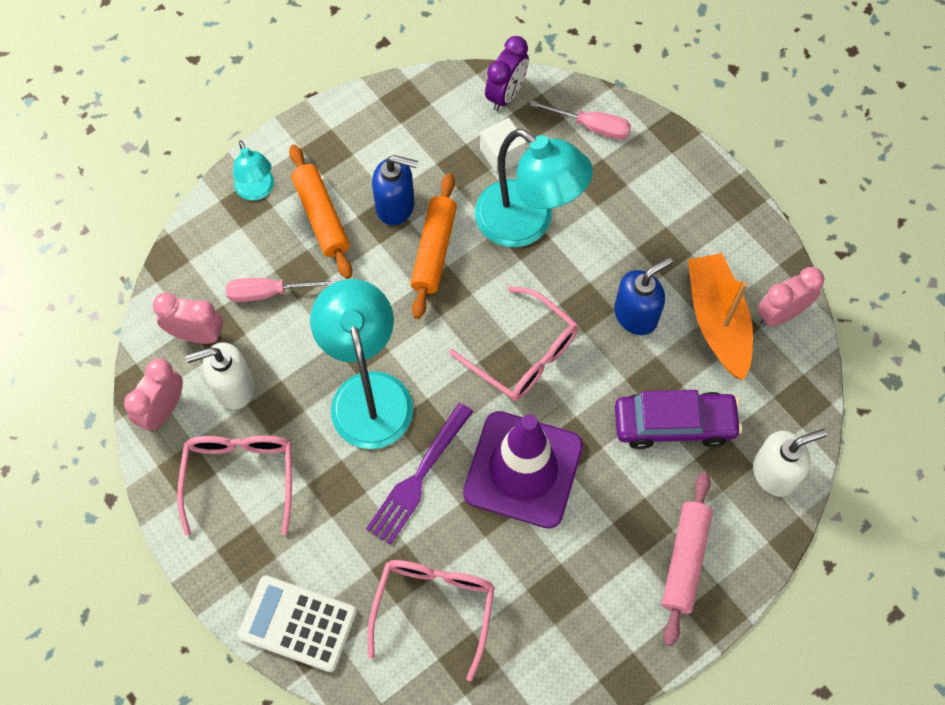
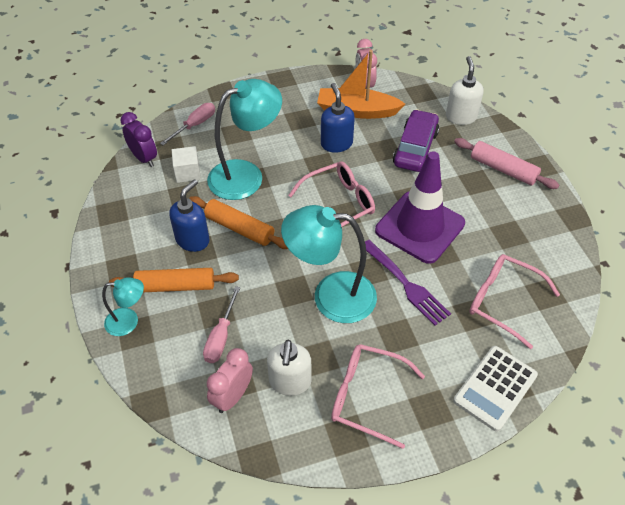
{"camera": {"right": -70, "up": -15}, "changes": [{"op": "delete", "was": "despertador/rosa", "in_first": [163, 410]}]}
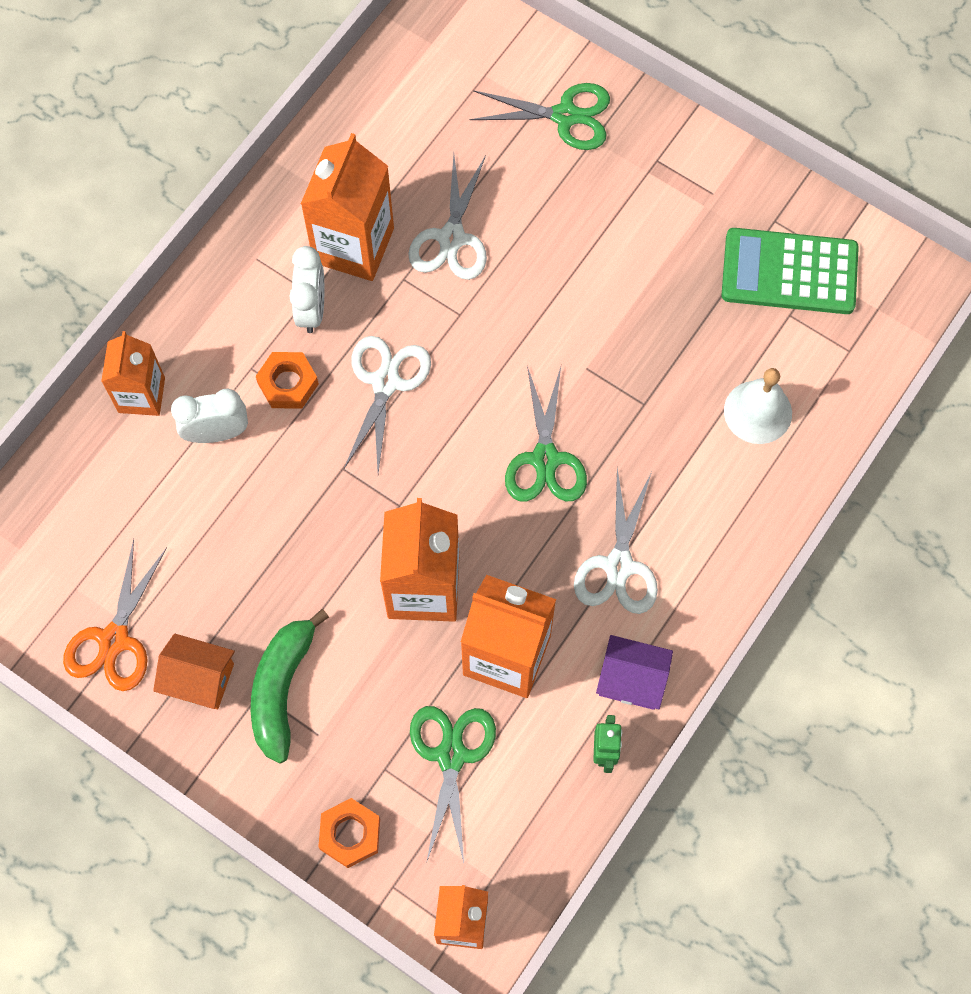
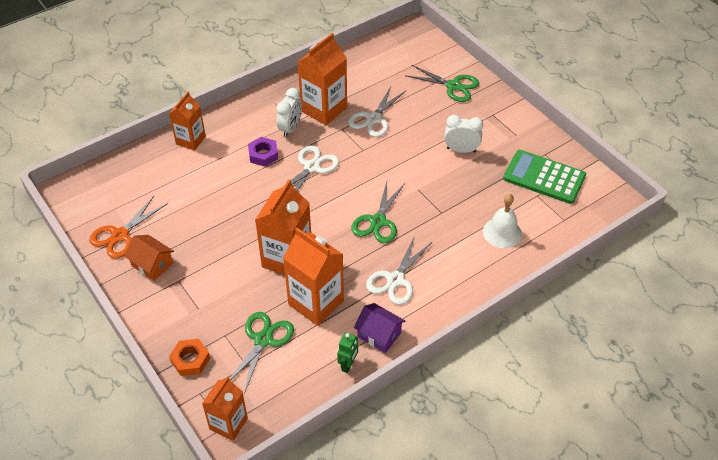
{"camera": {"right": 20, "up": -20}, "changes": [{"op": "delete", "was": "plátano/verde", "in_first": [282, 689]}, {"op": "move", "was": "despertador/blanco", "in_first": [217, 433], "in_second": [461, 150]}, {"op": "recolor", "was": "tuerca/naranja", "now": "tuerca/morado", "in_first": [288, 383], "in_second": [263, 155]}]}
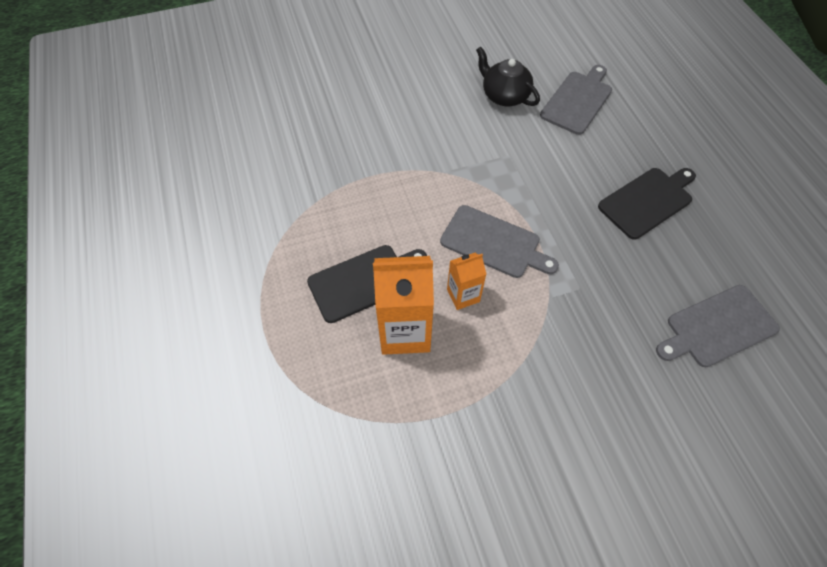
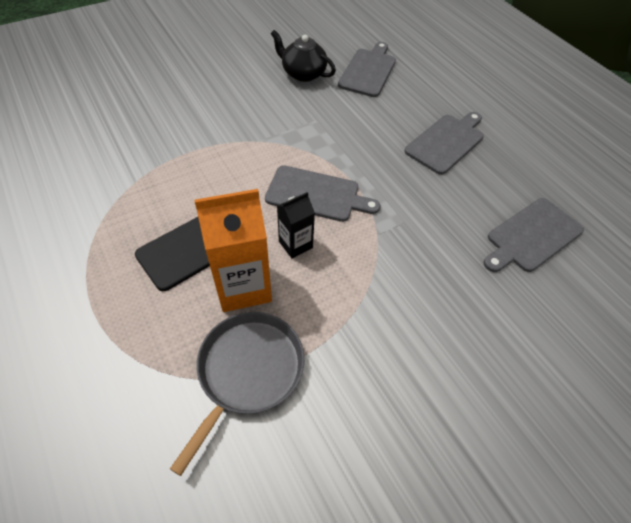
{"camera": {"right": -15, "up": -5}, "changes": [{"op": "insert", "now": "sartén/gris", "in_second": [248, 371]}, {"op": "recolor", "was": "cartón de leche/naranja", "now": "cartón de leche/negro", "in_first": [463, 295], "in_second": [295, 244]}, {"op": "recolor", "was": "tabla de cortar/negro", "now": "tabla de cortar/gris", "in_first": [647, 201], "in_second": [446, 142]}]}
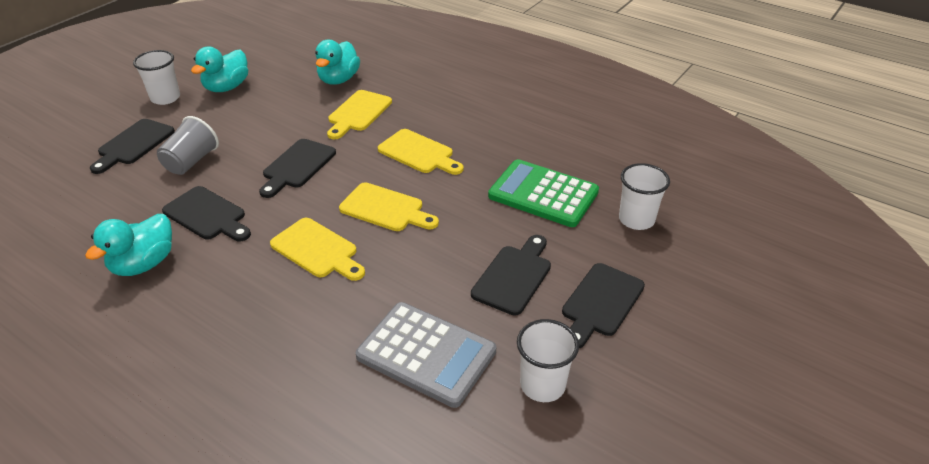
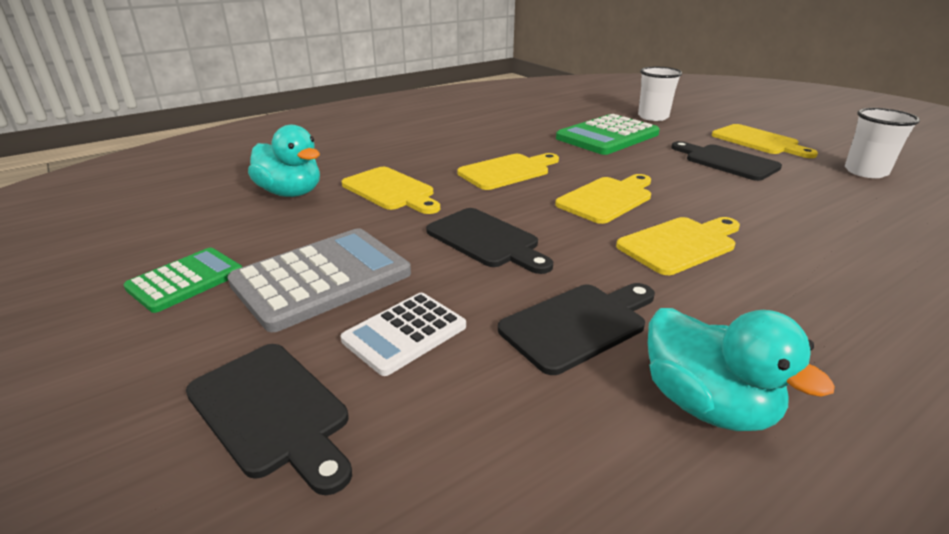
{"camera": {"right": -70, "up": -10}, "changes": [{"op": "delete", "was": "vaso/blanco", "in_first": [165, 98]}, {"op": "move", "was": "calculadora/gris", "in_first": [426, 354], "in_second": [322, 278]}, {"op": "replace", "was": "vaso/gris", "now": "calculadora/blanco", "in_first": [191, 162], "in_second": [404, 333]}, {"op": "replace", "was": "pato/turquesa", "now": "calculadora/verde", "in_first": [227, 87], "in_second": [186, 280]}, {"op": "recolor", "was": "tabla de cortar/negro", "now": "tabla de cortar/amarillo", "in_first": [600, 303], "in_second": [758, 141]}]}
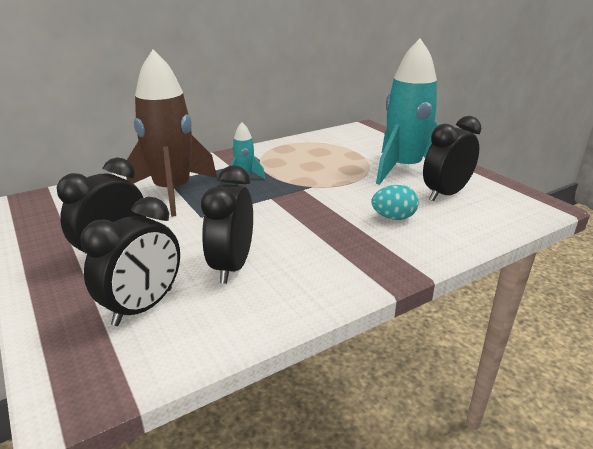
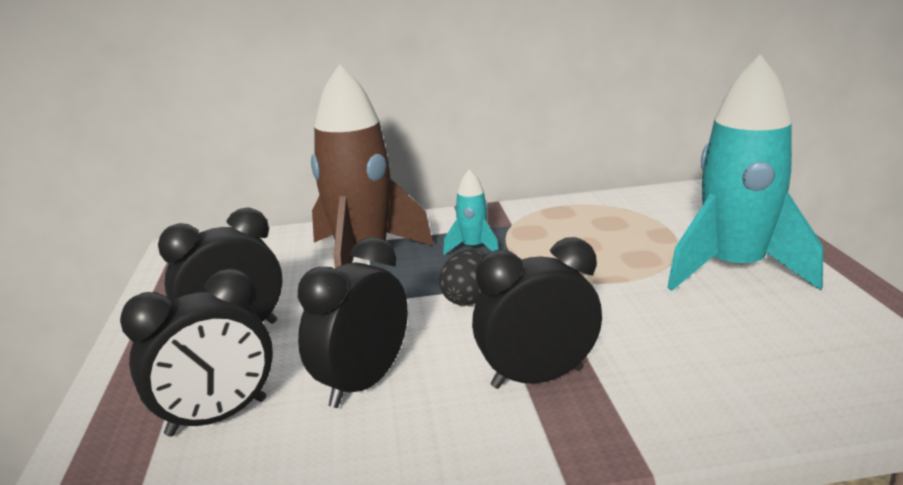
{"camera": {"right": 25, "up": -5}, "changes": [{"op": "delete", "was": "huevo/turquesa", "in_first": [393, 217]}, {"op": "insert", "now": "huevo/negro", "in_second": [468, 298]}, {"op": "move", "was": "despertador/negro", "in_first": [445, 194], "in_second": [537, 378]}]}
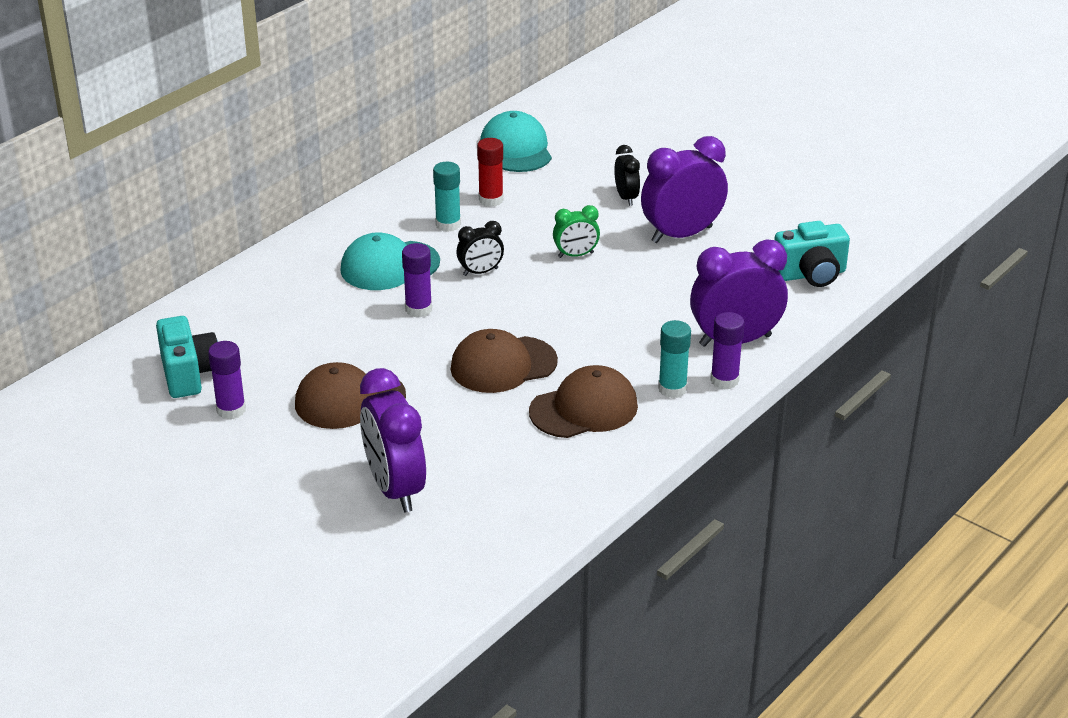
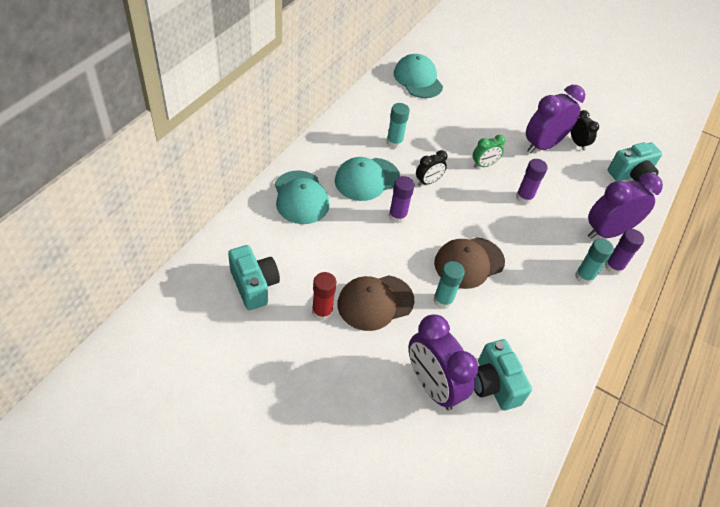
{"camera": {"right": -15, "up": 15}, "changes": [{"op": "delete", "was": "gorra/marrón", "in_first": [584, 409]}, {"op": "insert", "now": "gorra/turquesa", "in_second": [301, 197]}, {"op": "insert", "now": "barra de pegamento/turquesa", "in_second": [443, 300]}, {"op": "insert", "now": "cámara/turquesa", "in_second": [493, 384]}, {"op": "move", "was": "barra de pegamento/morado", "in_first": [231, 410], "in_second": [524, 197]}, {"op": "move", "was": "barra de pegamento/rojo", "in_first": [491, 200], "in_second": [322, 312]}, {"op": "move", "was": "despertador/negro", "in_first": [626, 198], "in_second": [577, 143]}]}
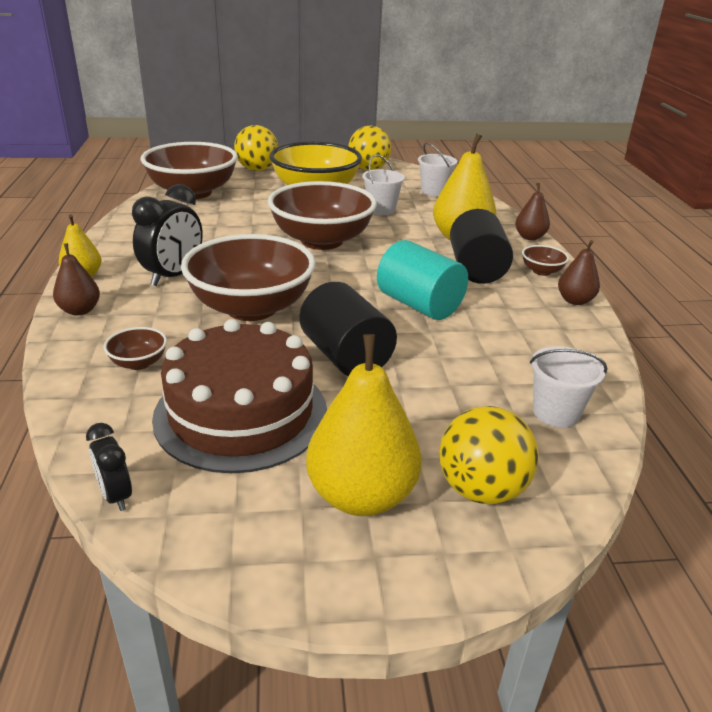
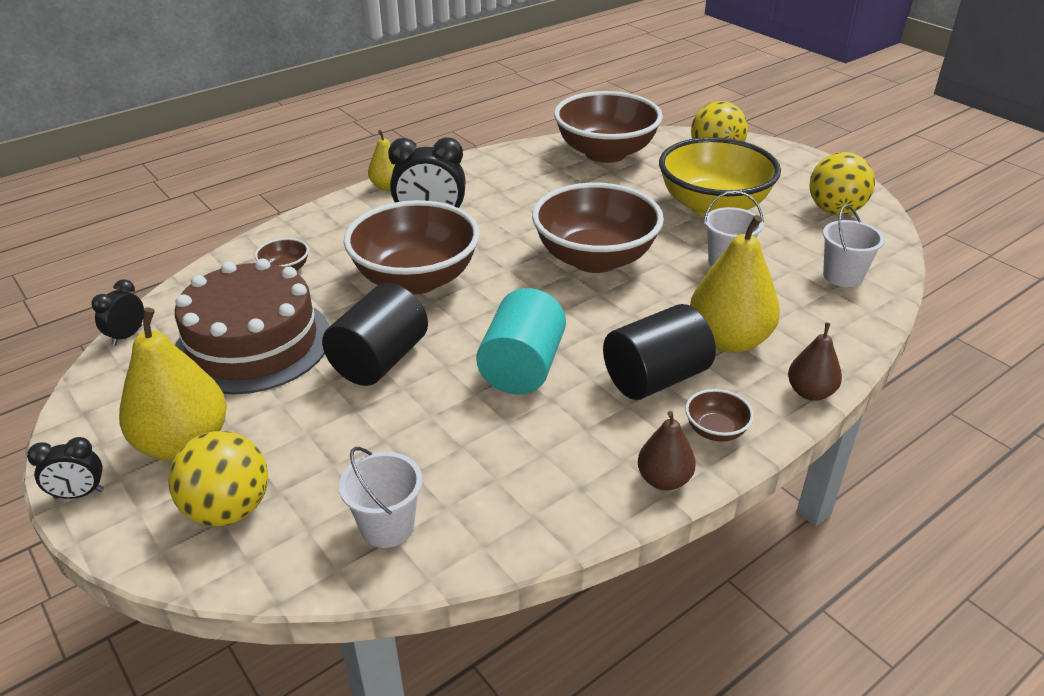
{"camera": {"right": 60, "up": 5}, "changes": [{"op": "delete", "was": "pera/marrón", "in_first": [80, 310]}, {"op": "insert", "now": "despertador/negro", "in_second": [79, 494]}]}
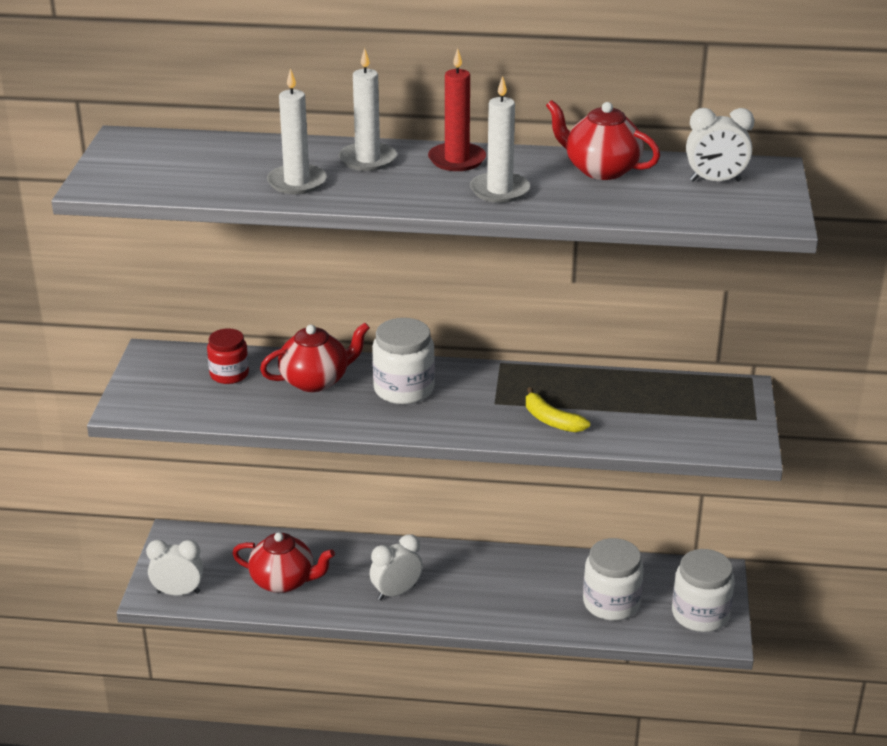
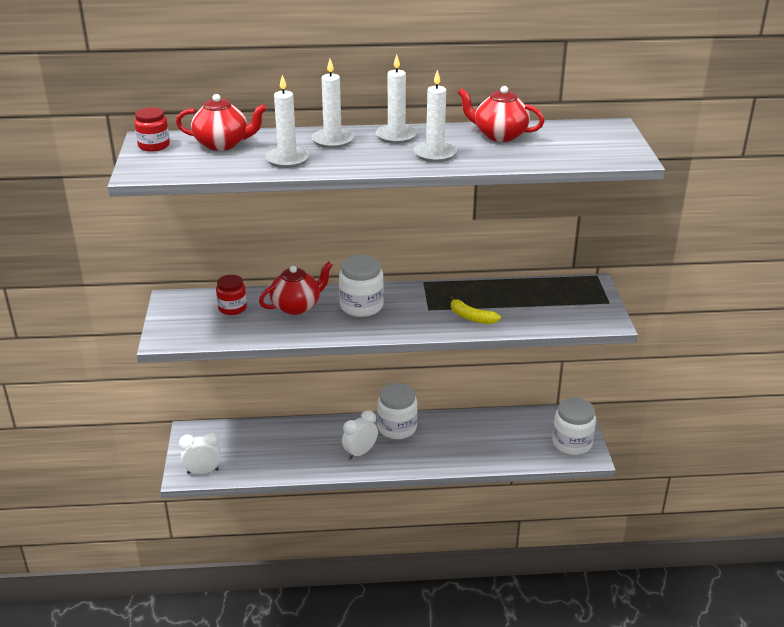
{"camera": {"right": -10, "up": 0}, "changes": [{"op": "delete", "was": "despertador/blanco", "in_first": [715, 181]}, {"op": "insert", "now": "tarro/rojo", "in_second": [154, 145]}, {"op": "move", "was": "tetera/rojo", "in_first": [284, 581], "in_second": [223, 144]}, {"op": "move", "was": "tarro/blanco", "in_first": [611, 603], "in_second": [397, 428]}, {"op": "recolor", "was": "vela/rojo", "now": "vela/blanco", "in_first": [457, 160], "in_second": [396, 136]}]}
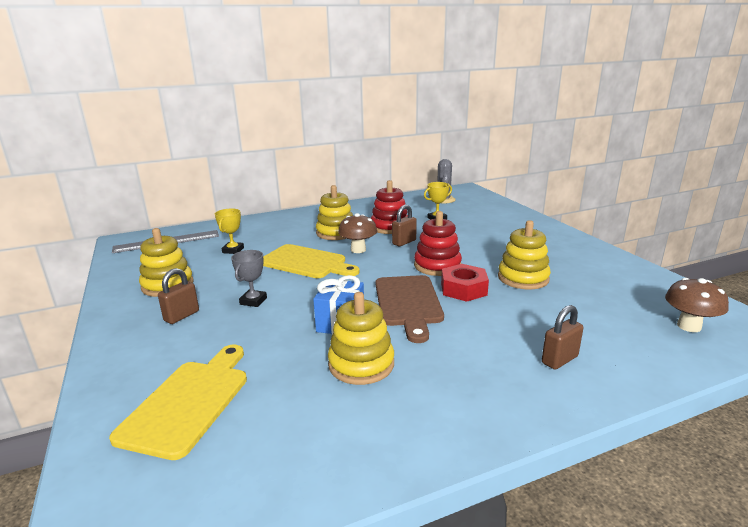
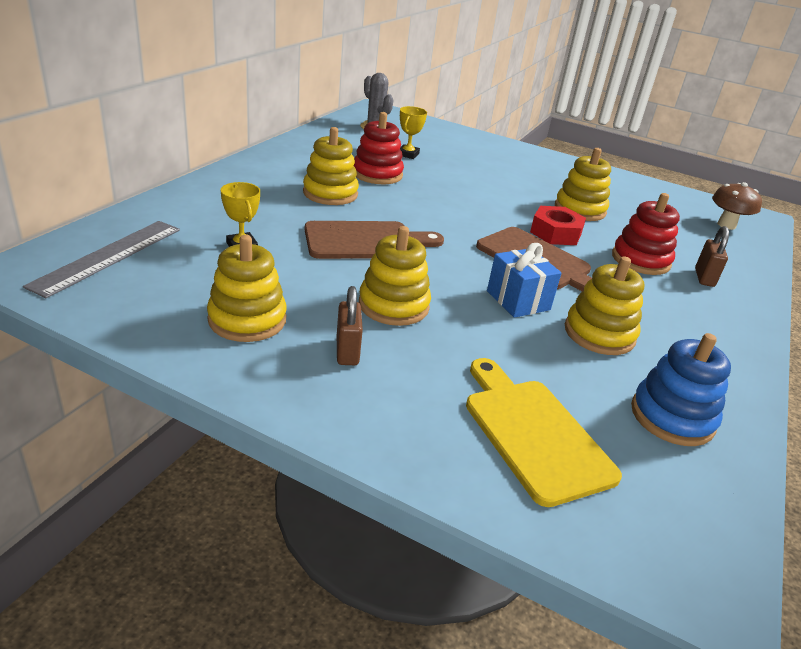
{"camera": {"right": -45, "up": 10}, "changes": [{"op": "delete", "was": "seta/marrón", "in_first": [358, 250]}, {"op": "delete", "was": "candado/marrón", "in_first": [404, 242]}, {"op": "insert", "now": "juguete apilable/azul", "in_second": [672, 417]}, {"op": "move", "was": "juguete apilable/rojo", "in_first": [437, 266], "in_second": [640, 260]}, {"op": "replace", "was": "trofeo/gris", "now": "juguete apilable/amarillo", "in_first": [253, 301], "in_second": [393, 305]}, {"op": "recolor", "was": "tabla de cortar/amarillo", "now": "tabla de cortar/marrón", "in_first": [306, 262], "in_second": [366, 241]}]}
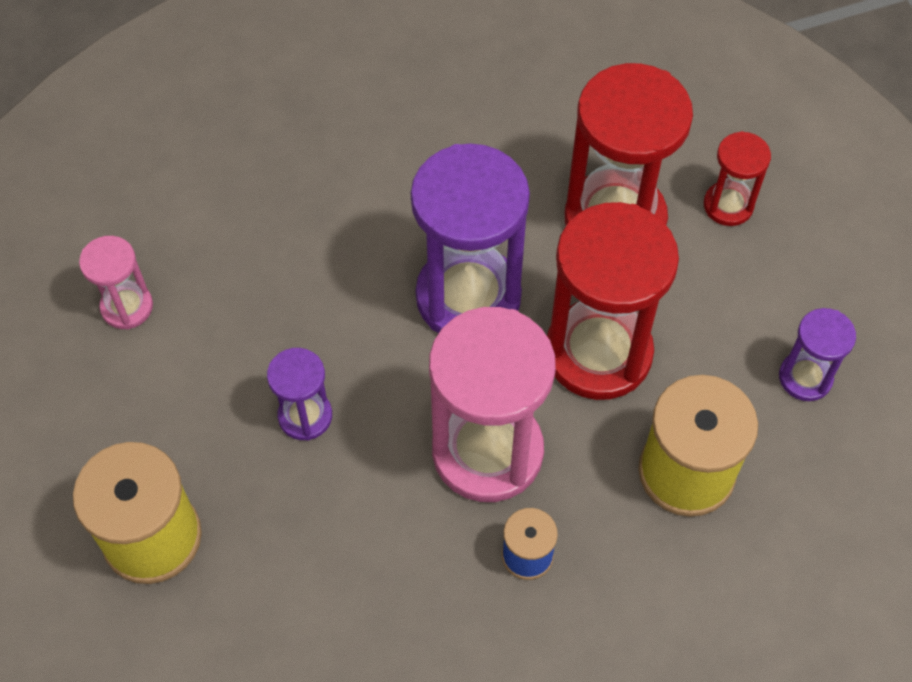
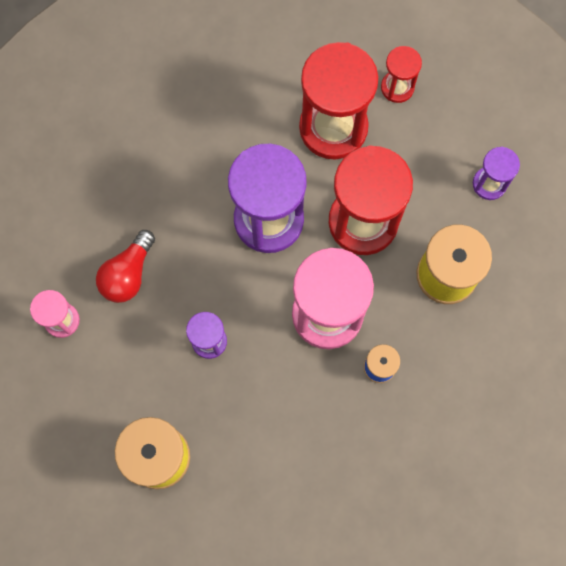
{"camera": {"right": -25, "up": 15}, "changes": [{"op": "insert", "now": "bombilla/rojo", "in_second": [128, 274]}]}
